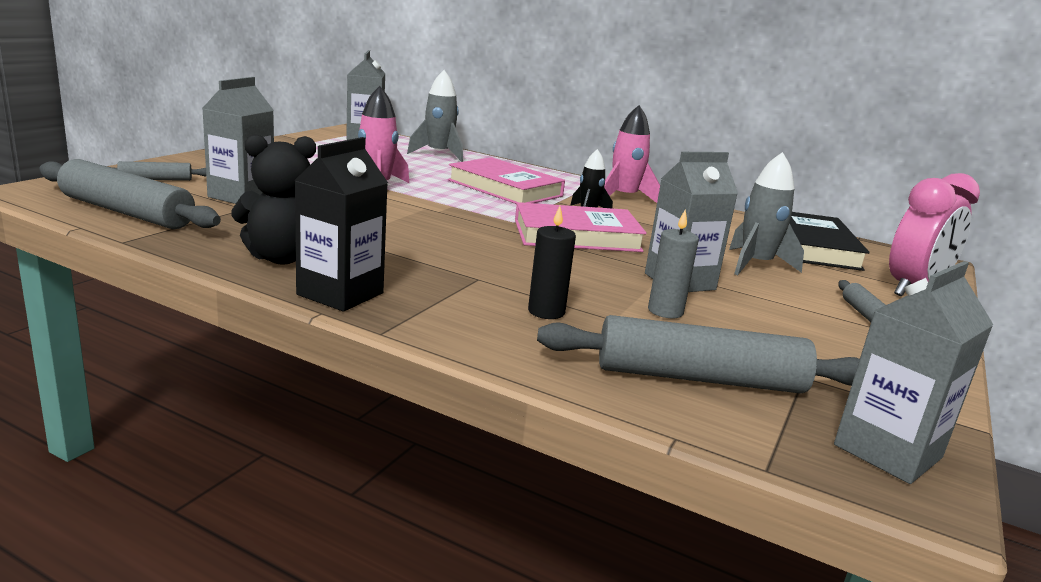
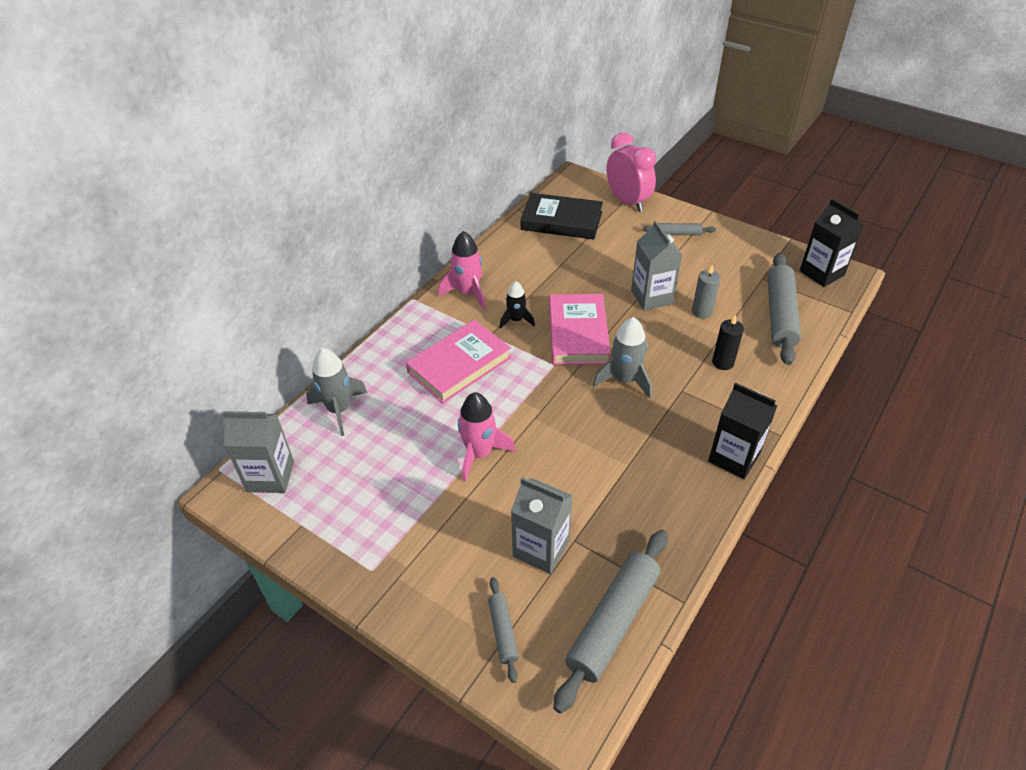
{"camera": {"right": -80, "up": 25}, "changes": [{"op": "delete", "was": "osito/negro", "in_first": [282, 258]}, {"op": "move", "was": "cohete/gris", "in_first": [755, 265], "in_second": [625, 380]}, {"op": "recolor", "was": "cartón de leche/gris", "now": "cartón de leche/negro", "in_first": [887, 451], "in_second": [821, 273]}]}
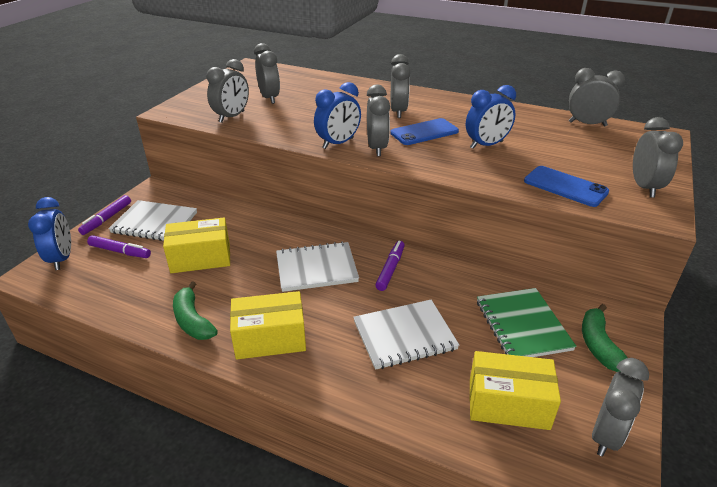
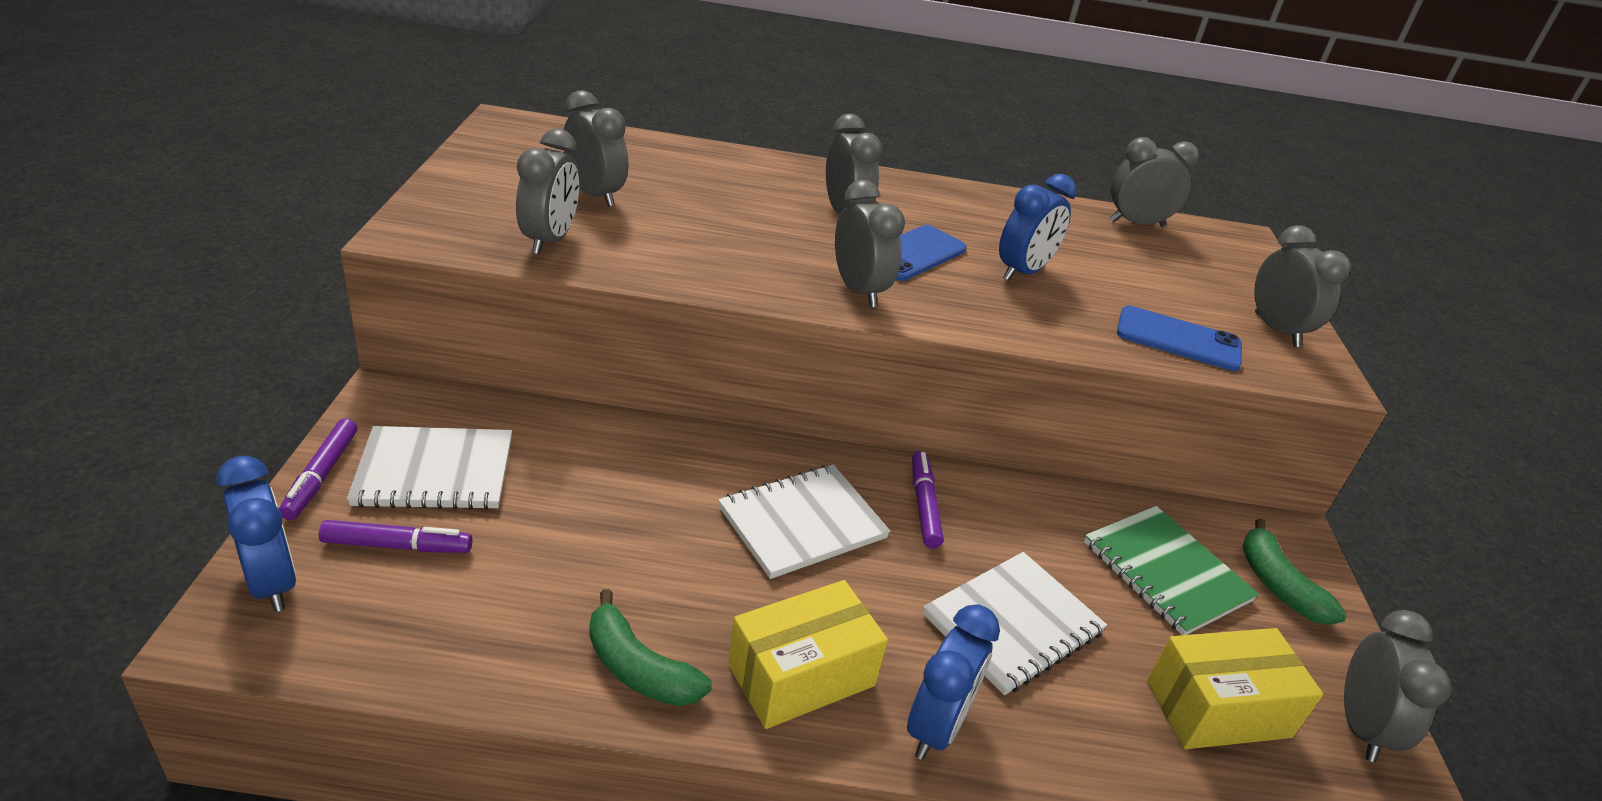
{"camera": {"right": -25, "up": 0}, "changes": [{"op": "delete", "was": "caja/amarillo", "in_first": [201, 258]}, {"op": "move", "was": "despertador/azul", "in_first": [338, 143], "in_second": [936, 726]}]}
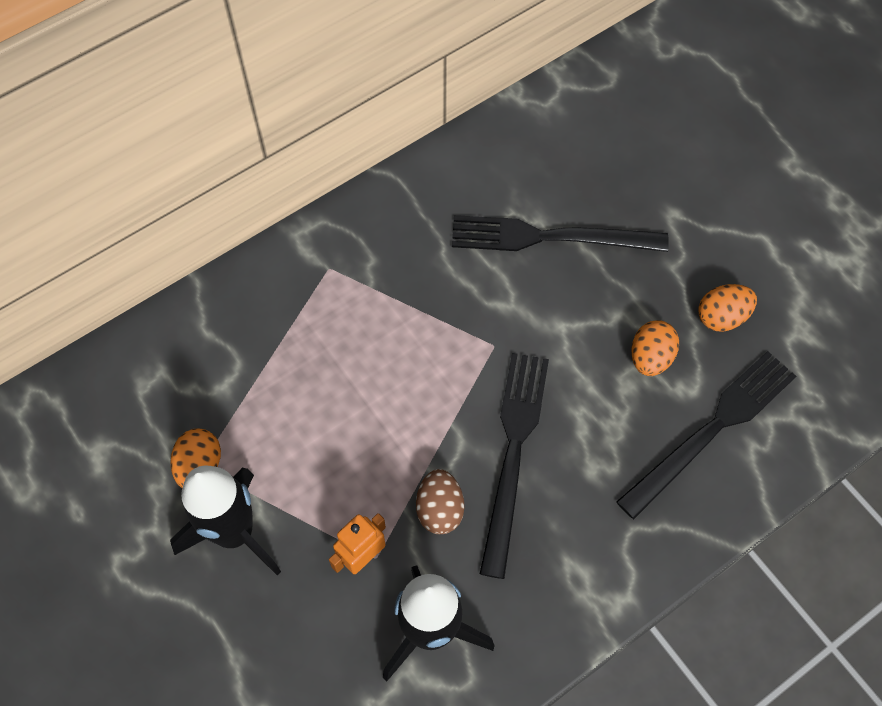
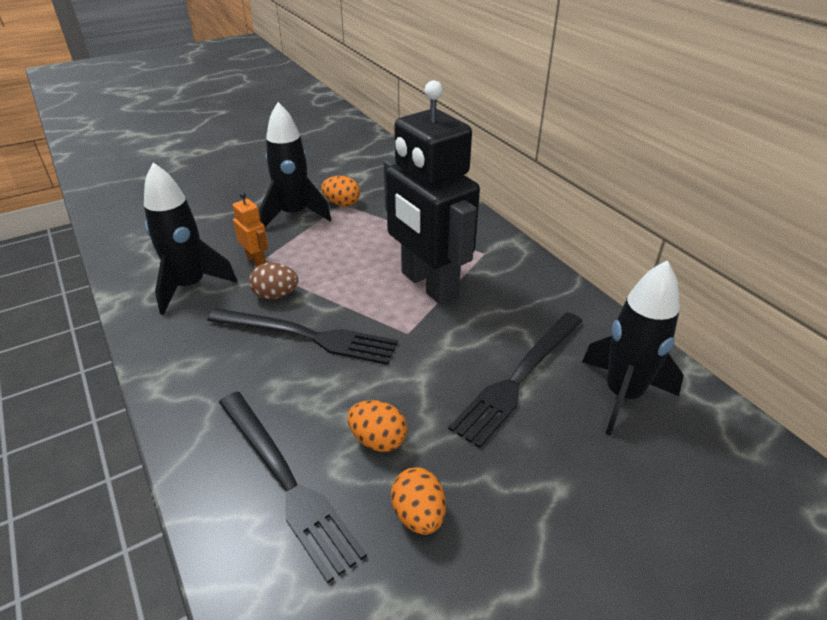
{"camera": {"right": 95, "up": -25}, "changes": [{"op": "insert", "now": "robot/negro", "in_second": [428, 285]}, {"op": "insert", "now": "cohete/negro", "in_second": [622, 395]}, {"op": "rotate", "was": "tenedor/negro", "in_first": [550, 237], "in_second": [519, 378], "clockwise": -150}]}
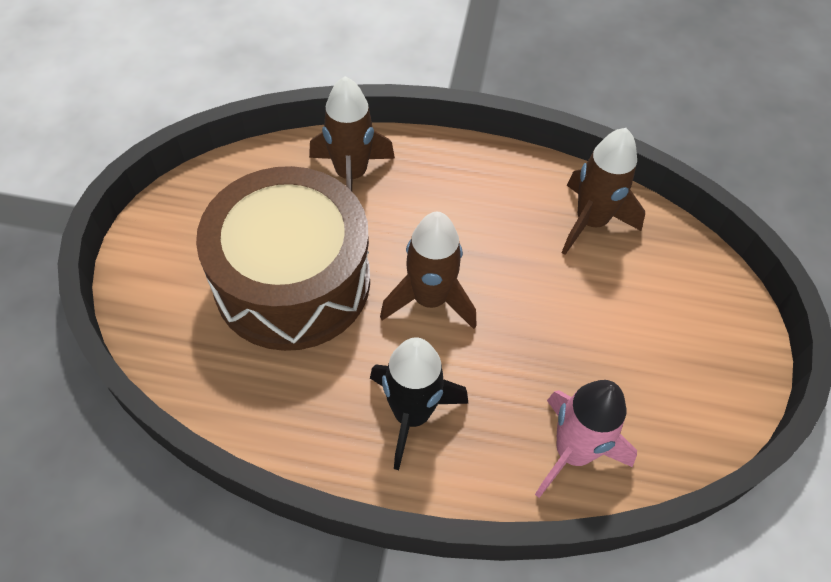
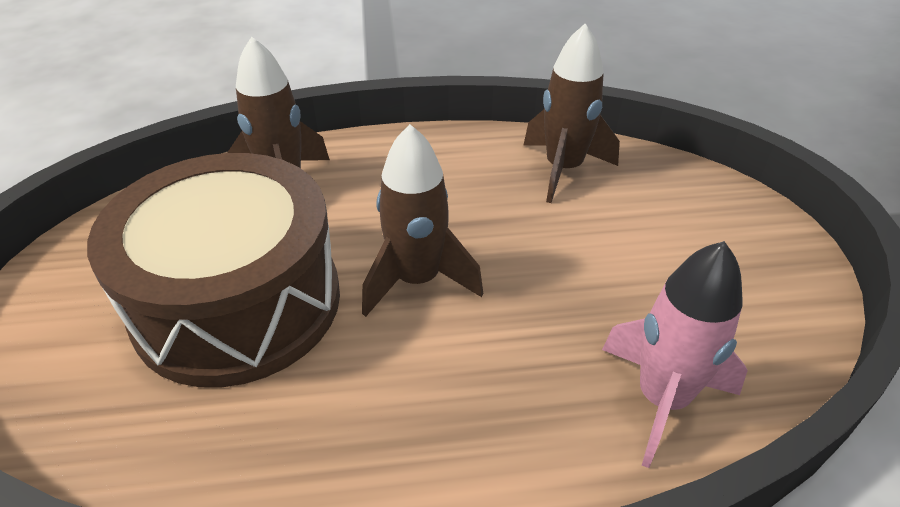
{"camera": {"right": -15, "up": -15}, "changes": [{"op": "delete", "was": "cohete/negro", "in_first": [411, 414]}]}
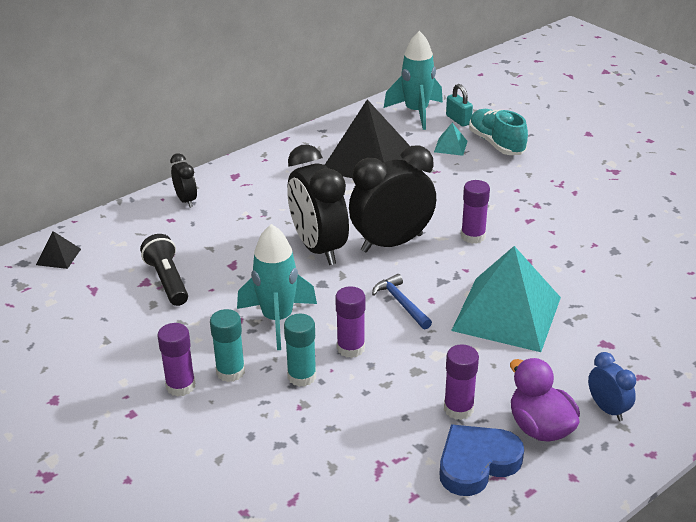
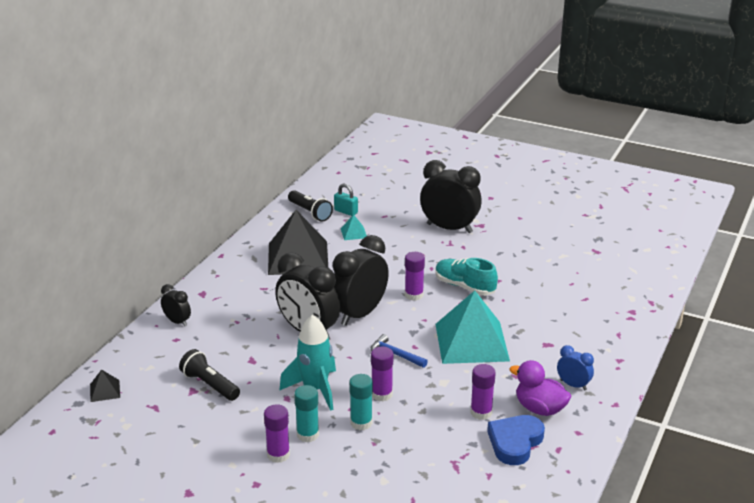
{"camera": {"right": -25, "up": -5}, "changes": [{"op": "insert", "now": "despertador/negro", "in_second": [449, 228]}, {"op": "move", "was": "zapato/turquesa", "in_first": [496, 143], "in_second": [464, 286]}, {"op": "replace", "was": "cohete/turquesa", "now": "lámpara de mano/negro", "in_first": [416, 112], "in_second": [310, 212]}]}
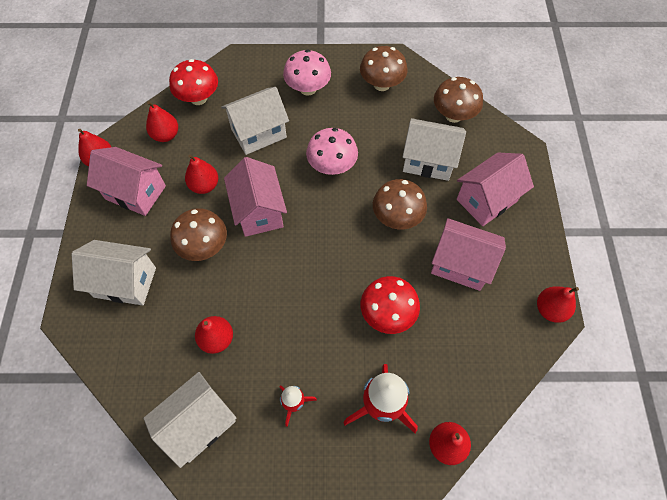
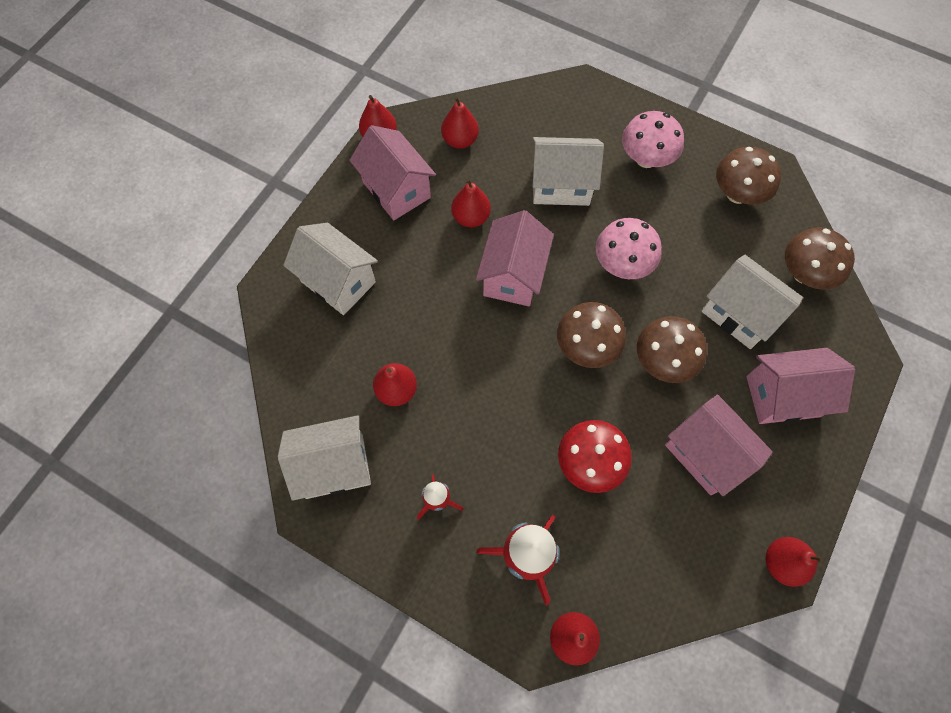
{"camera": {"right": 30, "up": 5}, "changes": [{"op": "delete", "was": "seta/rojo", "in_first": [198, 98]}, {"op": "move", "was": "seta/marrón", "in_first": [204, 246], "in_second": [586, 347]}]}
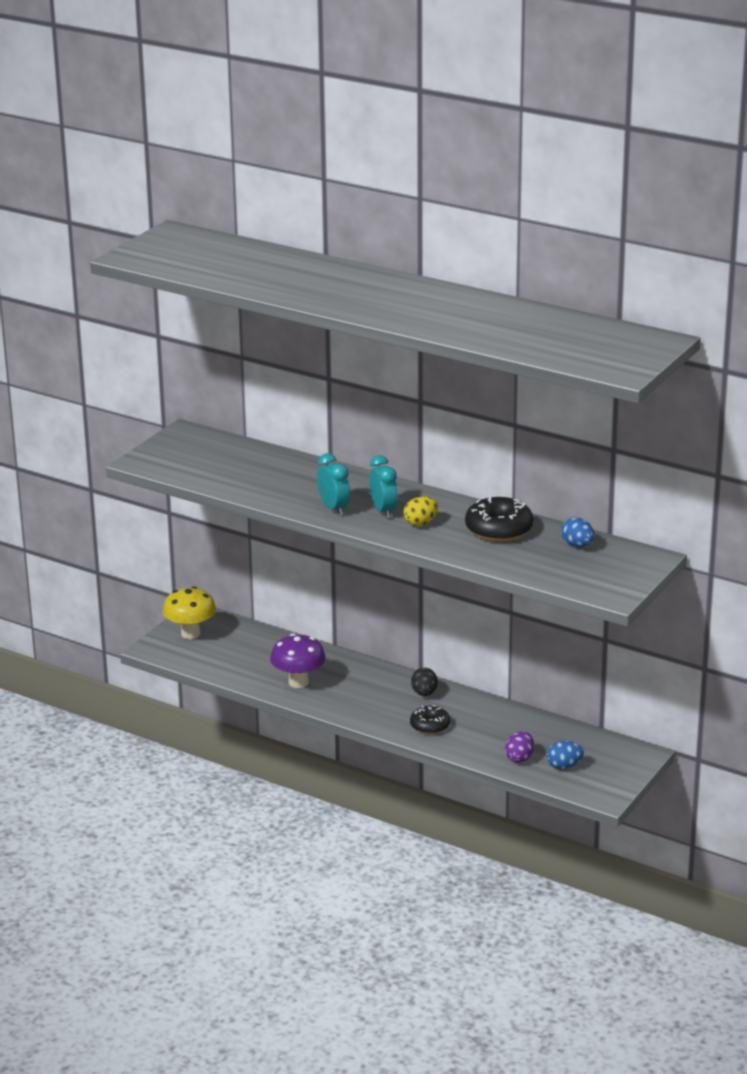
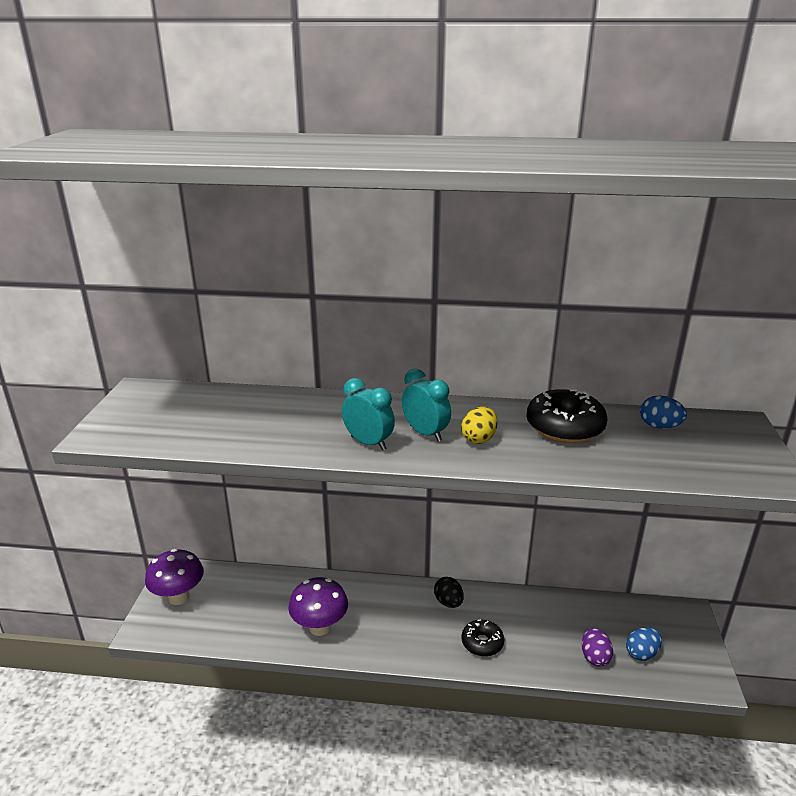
{"camera": {"right": -25, "up": 0}, "changes": [{"op": "recolor", "was": "seta/amarillo", "now": "seta/morado", "in_first": [190, 634], "in_second": [179, 597]}]}
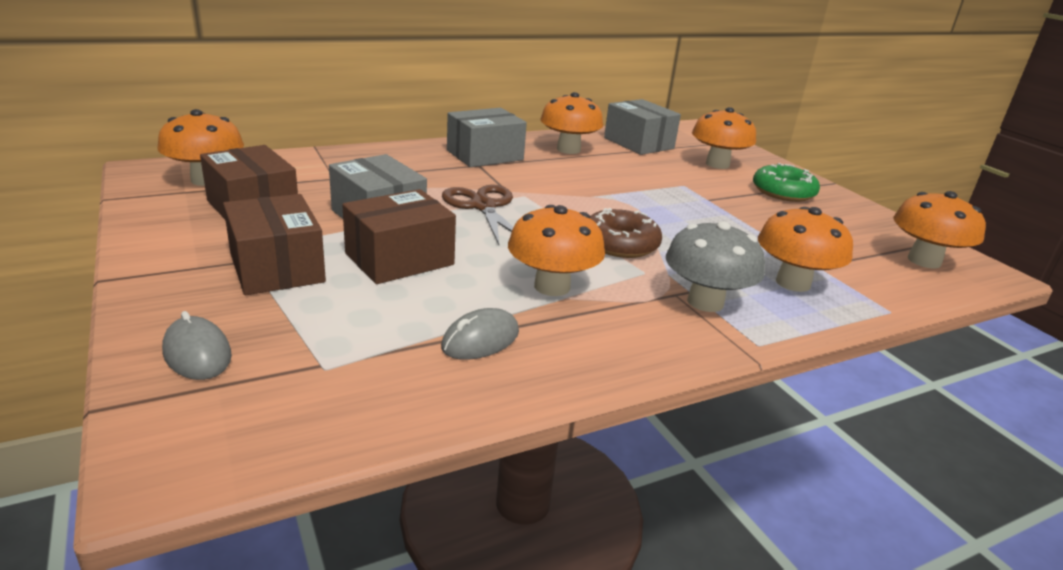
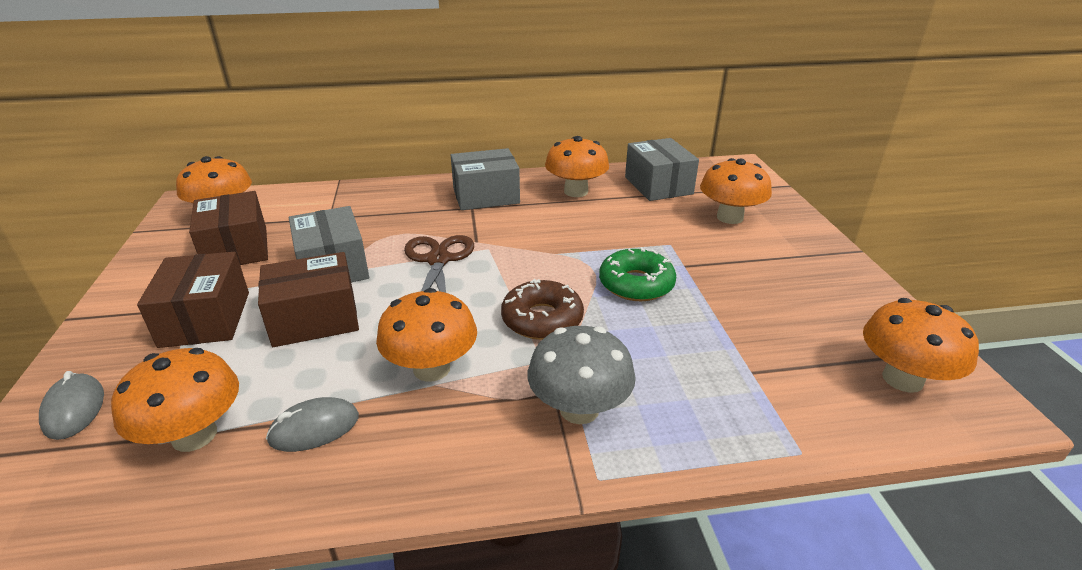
{"camera": {"right": 20, "up": 5}, "changes": [{"op": "move", "was": "rosquilla/verde", "in_first": [783, 192], "in_second": [636, 284]}, {"op": "move", "was": "seta/naranja", "in_first": [793, 283], "in_second": [194, 435]}]}
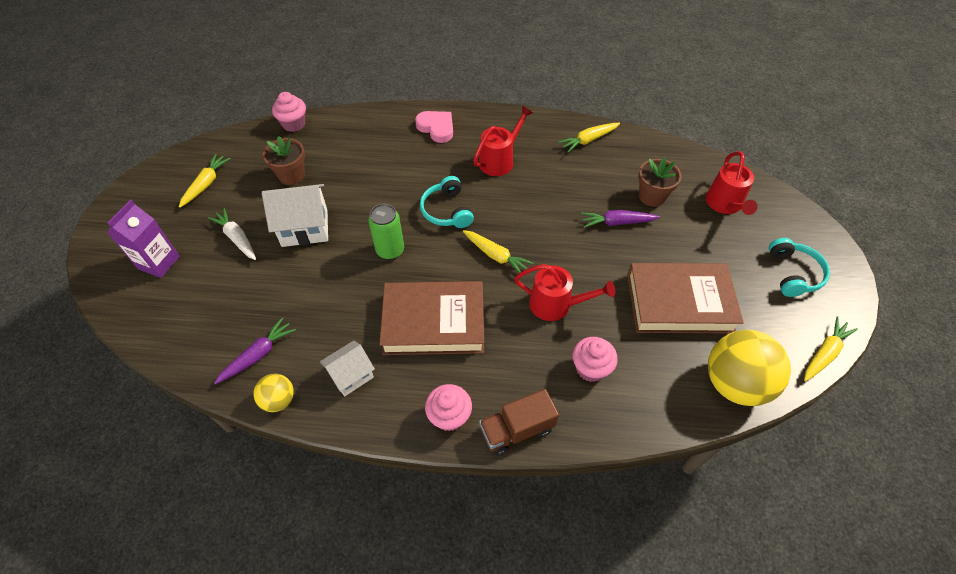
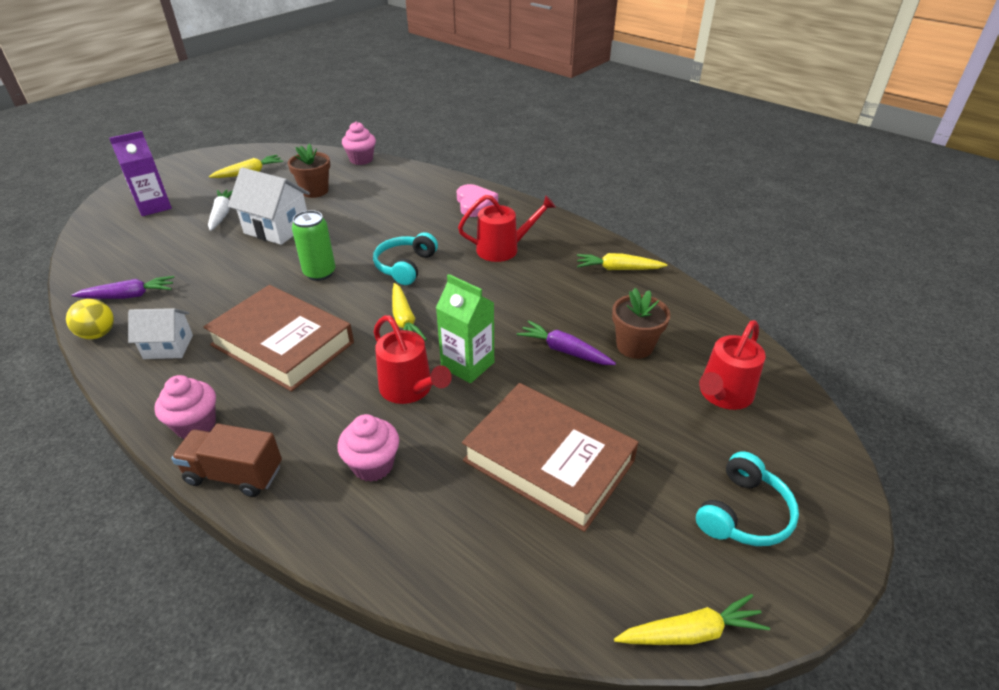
{"camera": {"right": 35, "up": -15}, "changes": [{"op": "delete", "was": "pelota/amarillo", "in_first": [734, 383]}, {"op": "insert", "now": "cartón de leche/verde", "in_second": [467, 365]}]}
